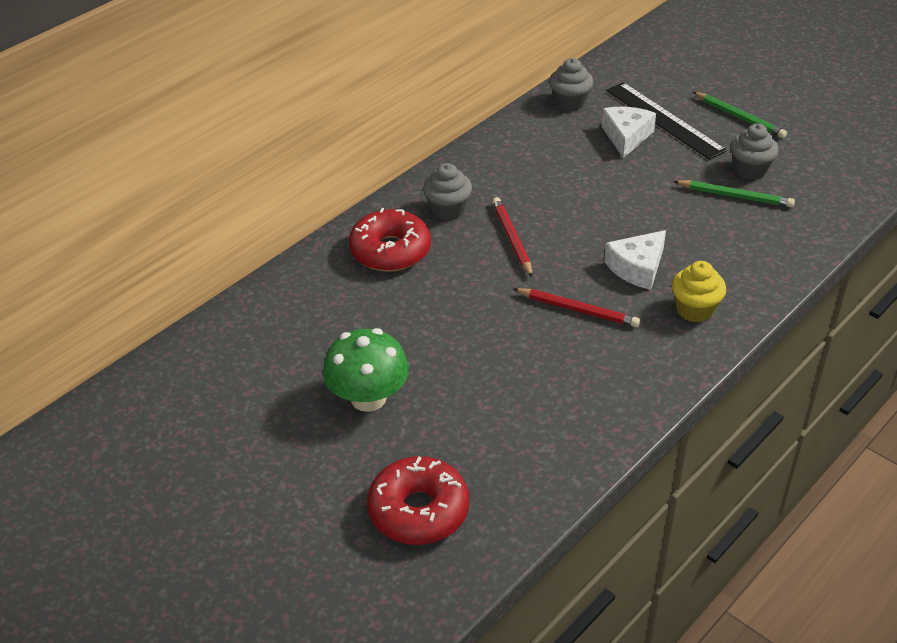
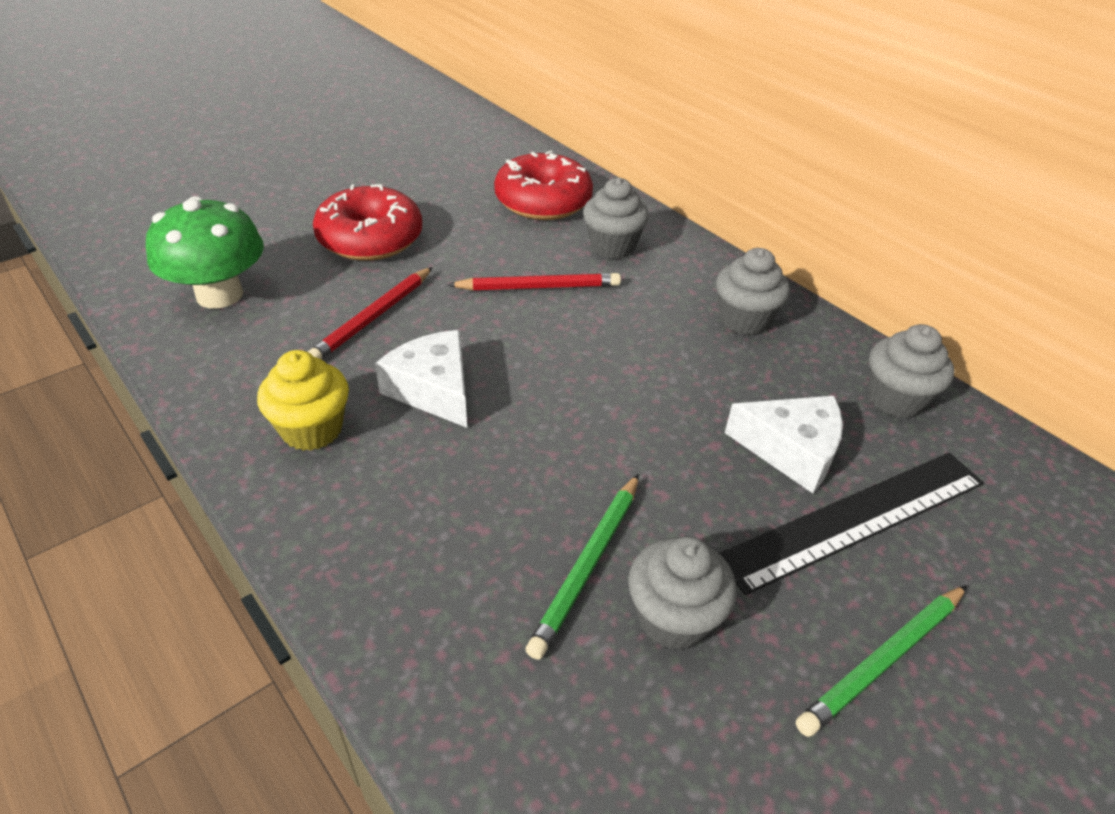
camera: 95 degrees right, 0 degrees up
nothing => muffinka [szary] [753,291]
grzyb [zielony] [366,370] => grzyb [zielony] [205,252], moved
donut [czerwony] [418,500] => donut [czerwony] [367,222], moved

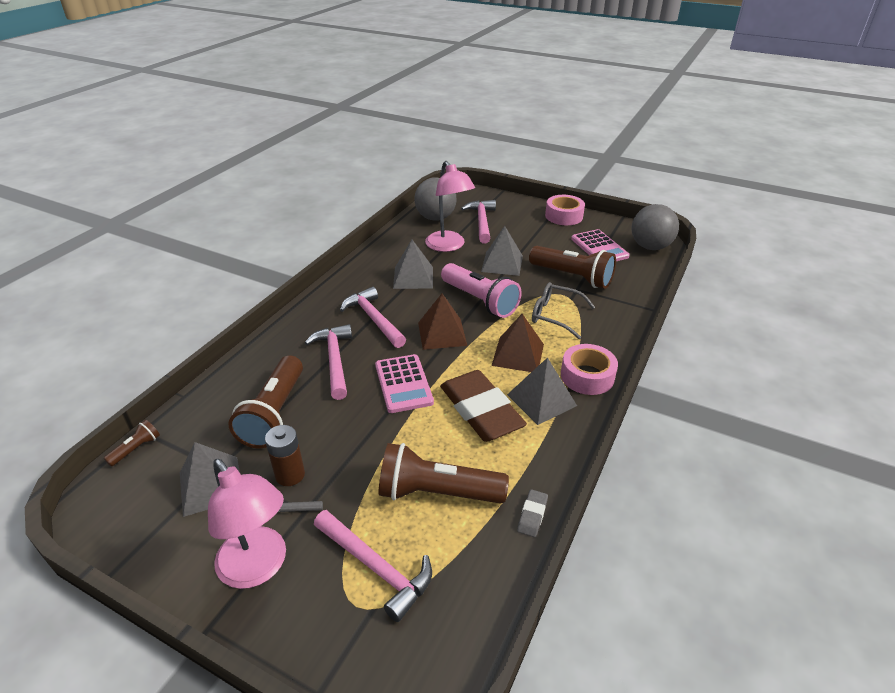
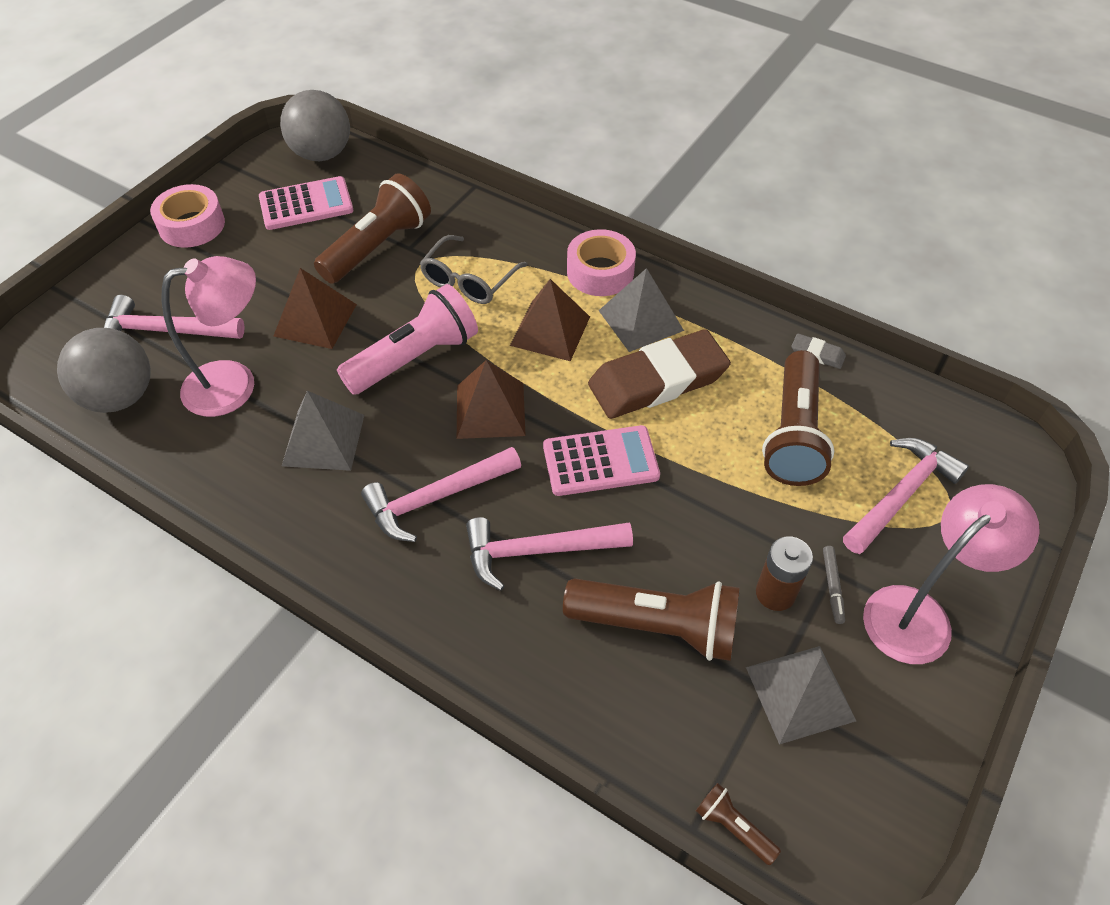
camera: 85 degrees left, 15 degrees up
piramida [szary] [502,251] => piramida [brązowy] [315,308]

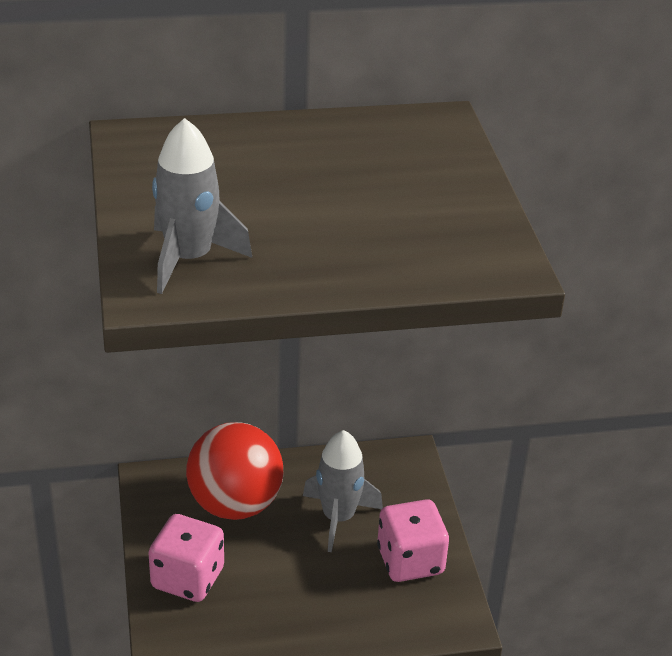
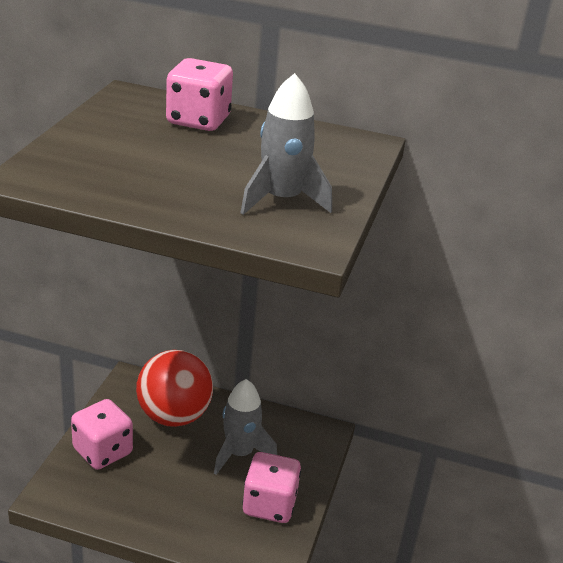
camera: 25 degrees right, 5 degrees down
nothing => kostka do gry [różowy] [199,94]
rakieta [szary] [202,206] => rakieta [szary] [286,144], moved

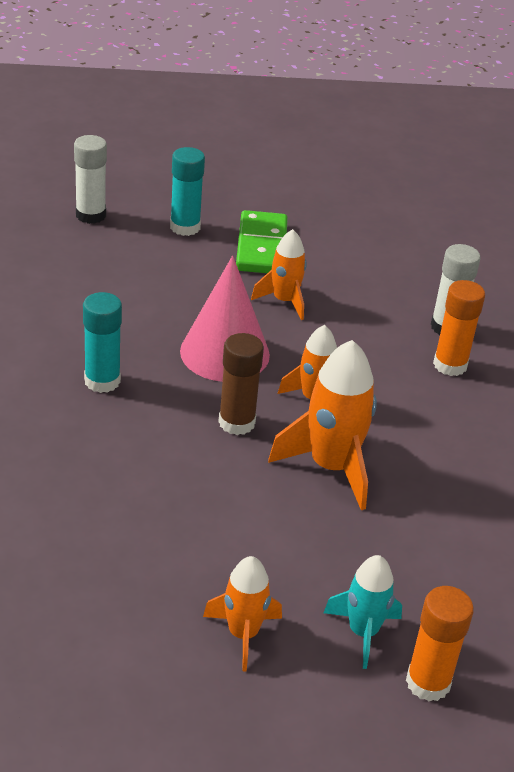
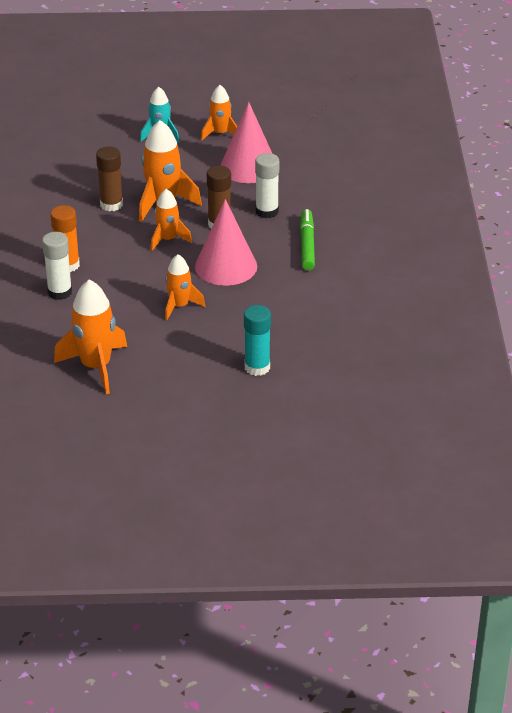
camera: 175 degrees left, 0 degrees up
kostka domina [zielony] [262,241] => nothing
klej w sztyfcie [pomarańczowy] [440,643] => nothing
nothing => rakieta [pomarańczowy] [90,336]
nothing => klej w sztyfcie [brązowy] [109,179]
nothing => stożek [różowy] [246,142]
klej w sztyfcie [biały] [90,179] => klej w sztyfcie [biały] [267,185], moved
klej w sztyfcie [turkusowy] [102,342] => flamaster [zielony] [307,240]

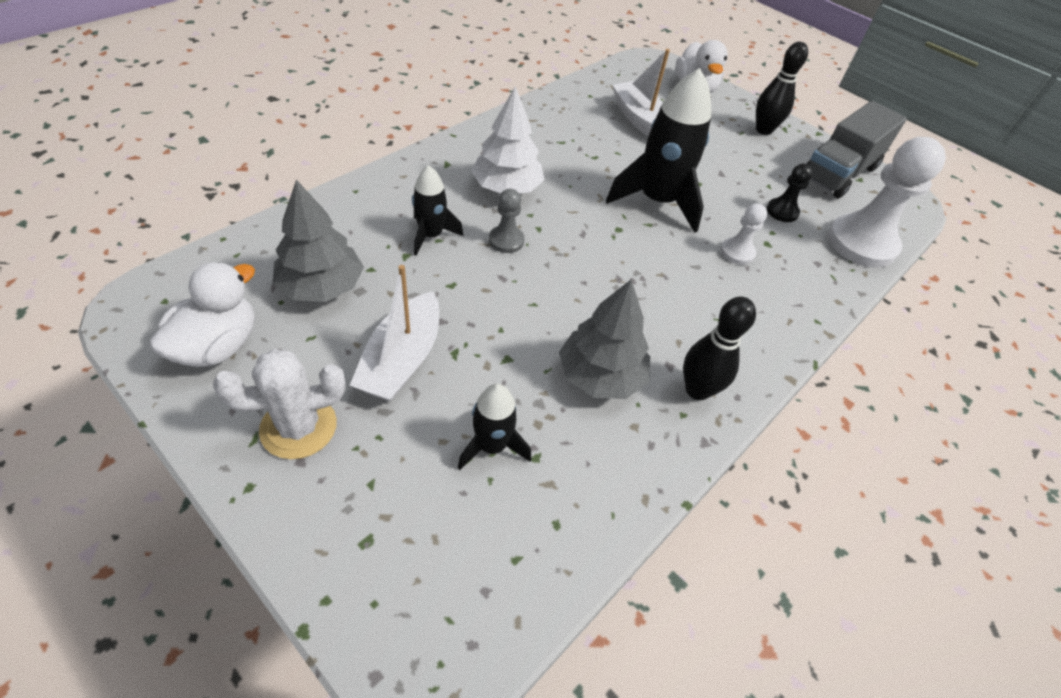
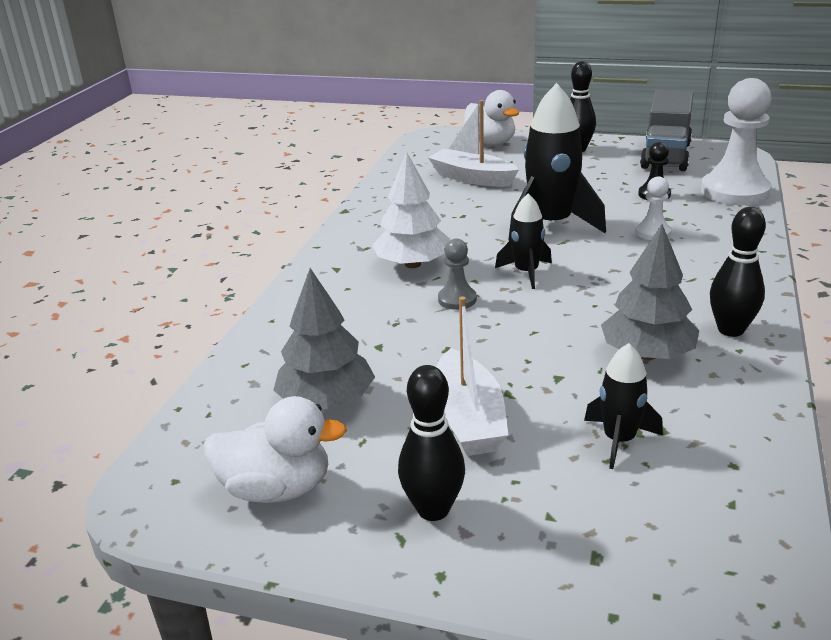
camera: 20 degrees left, 20 degrees down
rakieta [czarny] [437,210] => rakieta [czarny] [523,241], moved
kaktus [biały] [279,404] => kręgiel [czarny] [431,443]
kaczka [biały] [202,314] => kaczka [biały] [275,449], 90 degrees clockwise

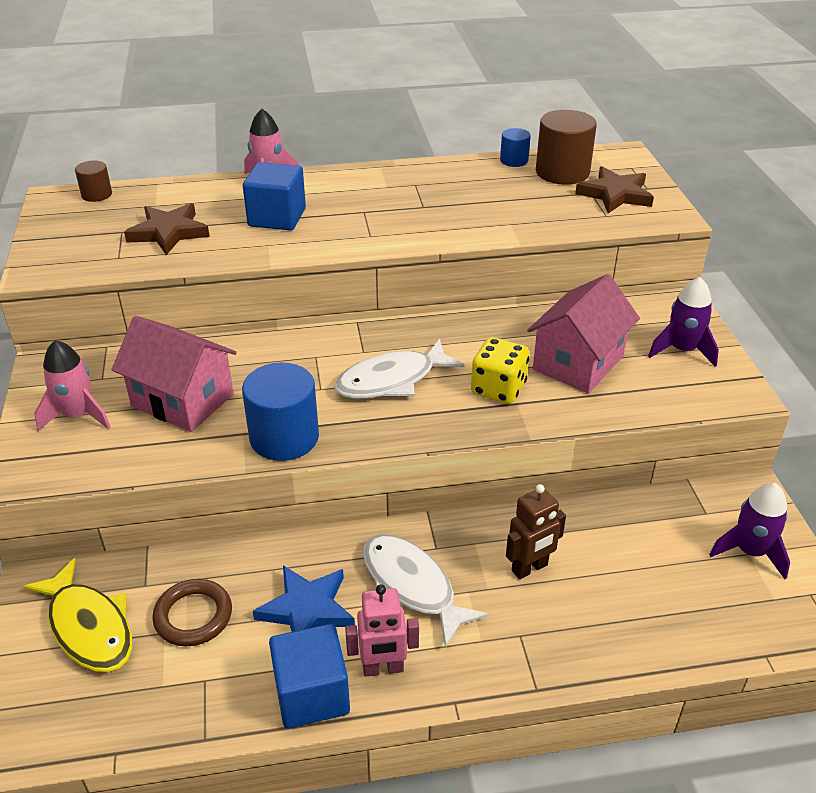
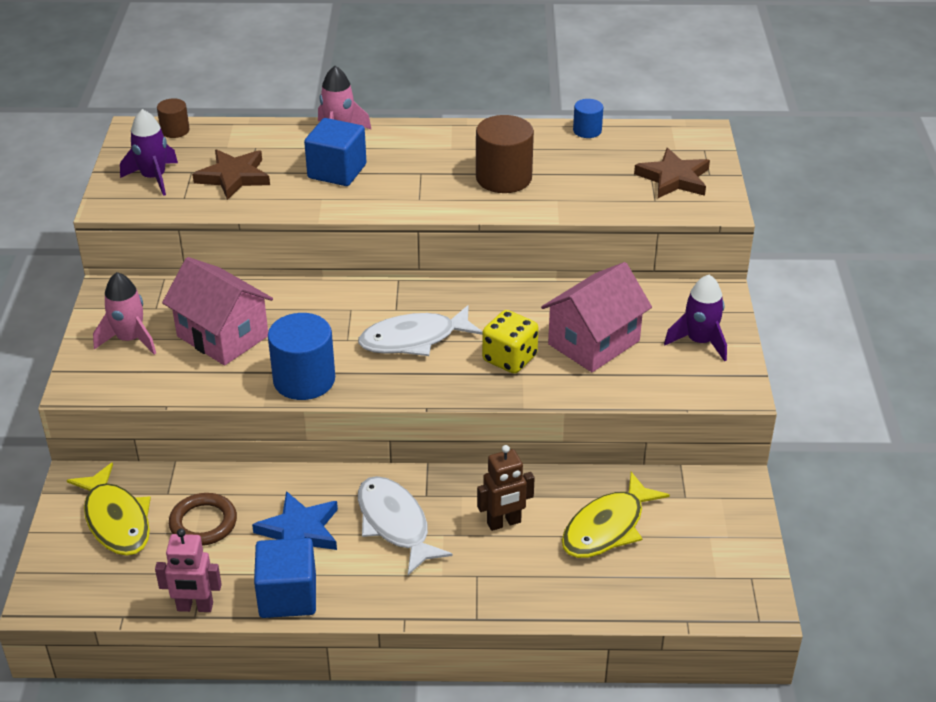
camera: 10 degrees right, 0 degrees up
nothing => ryba [żółty] [616,515]
robot [różowy] [382,630] => robot [różowy] [188,570], moved
walec [brązowy] [566,147] => walec [brązowy] [505,154], moved
rakieta [fioletowy] [749,531] => rakieta [fioletowy] [149,152], moved

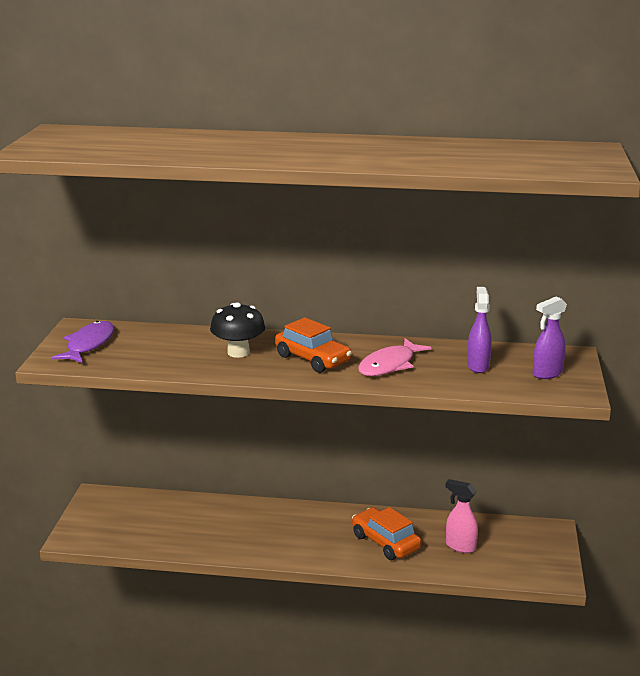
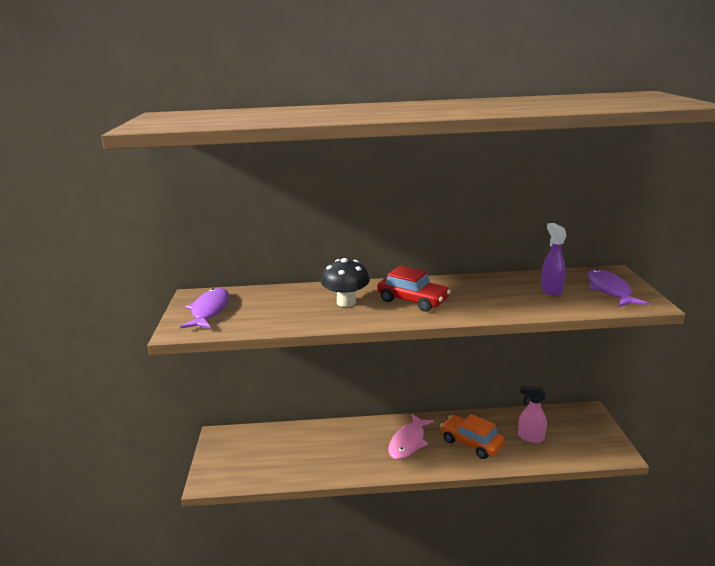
camera: 10 degrees left, 0 degrees up
ryba [różowy] [394,357] => ryba [różowy] [411,436], moved
spryskiwacz [fioletowy] [549,337] => ryba [fioletowy] [618,288]
samochód [pomarańczowy] [313,345] => samochód [czerwony] [414,288]

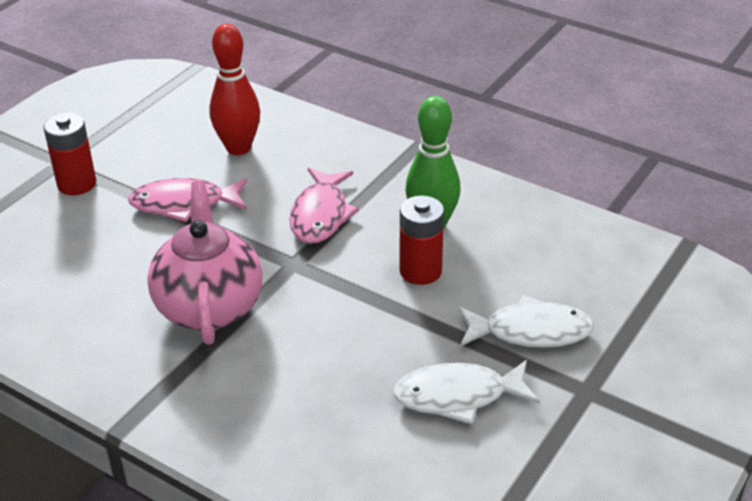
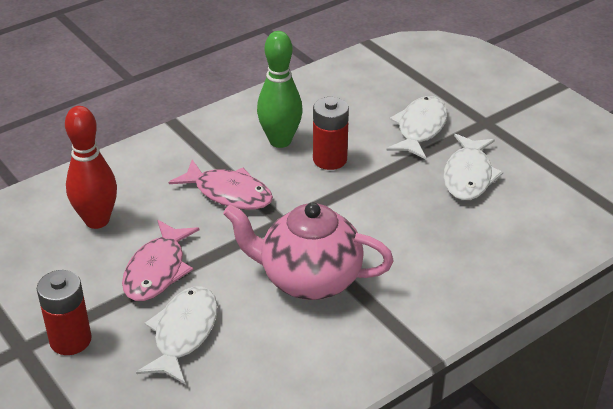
camera: 70 degrees left, 0 degrees up
nothing => ryba [biały] [177,335]

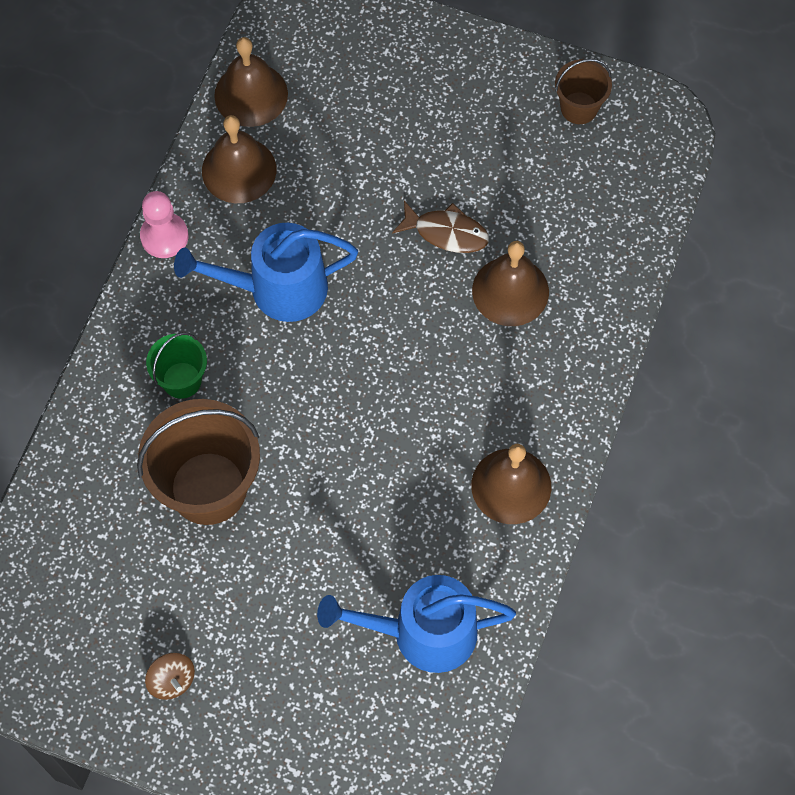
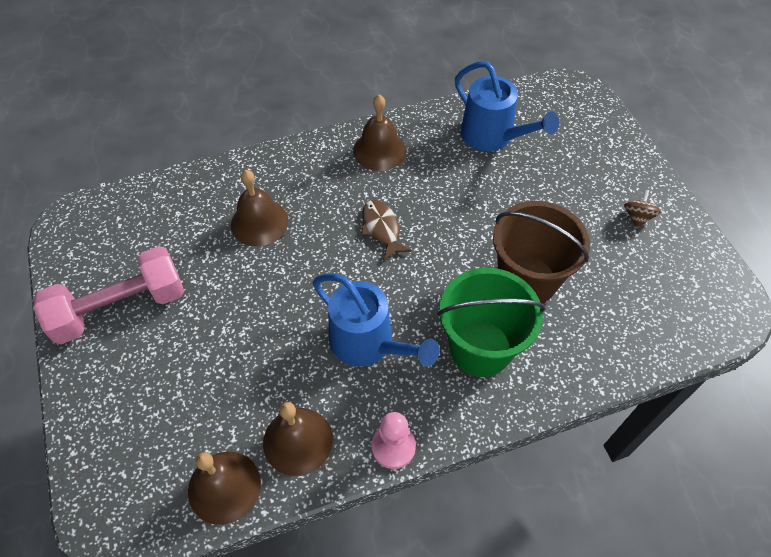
camera: 130 degrees left, 10 degrees down
wiadro [brązowy] [583,91] => nothing
nothing => hantel [różowy] [108,295]
ryba [brązowy] [440,227] => ryba [brązowy] [386,230], moved
wiadro [zielony] [176,365] => wiadro [zielony] [491,322], x1.91

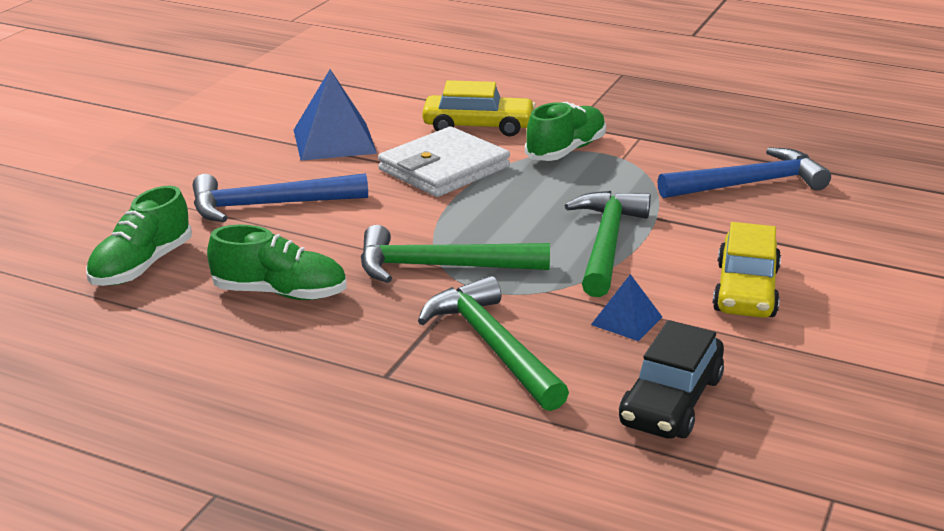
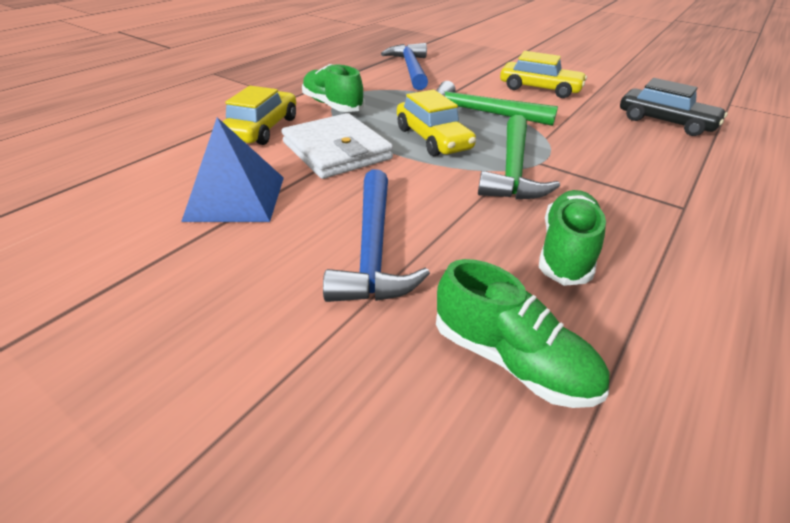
camera: 80 degrees left, 10 degrees up
młotek [zielony] [493,343] => nothing
piramida [niebieski] [626,307] => nothing
nothing => samochód [żółty] [436,122]

